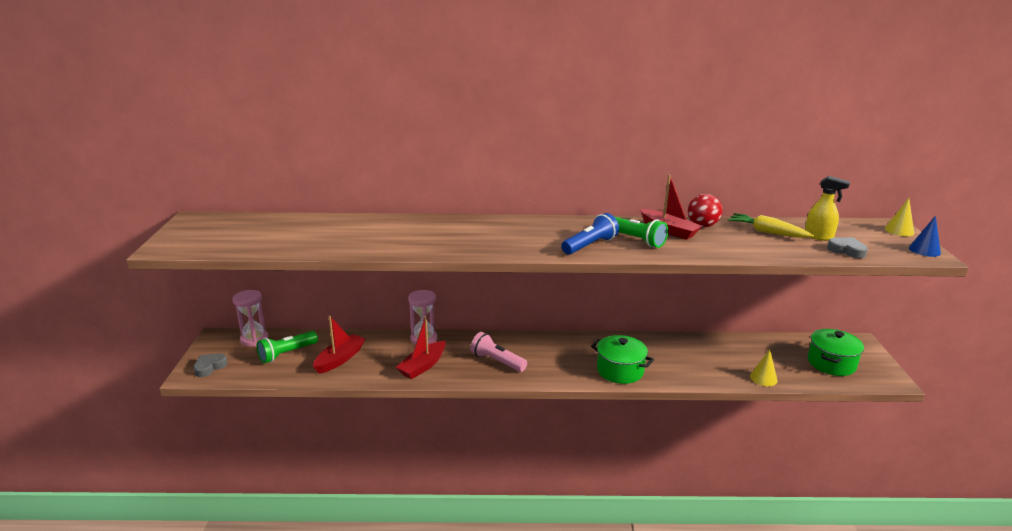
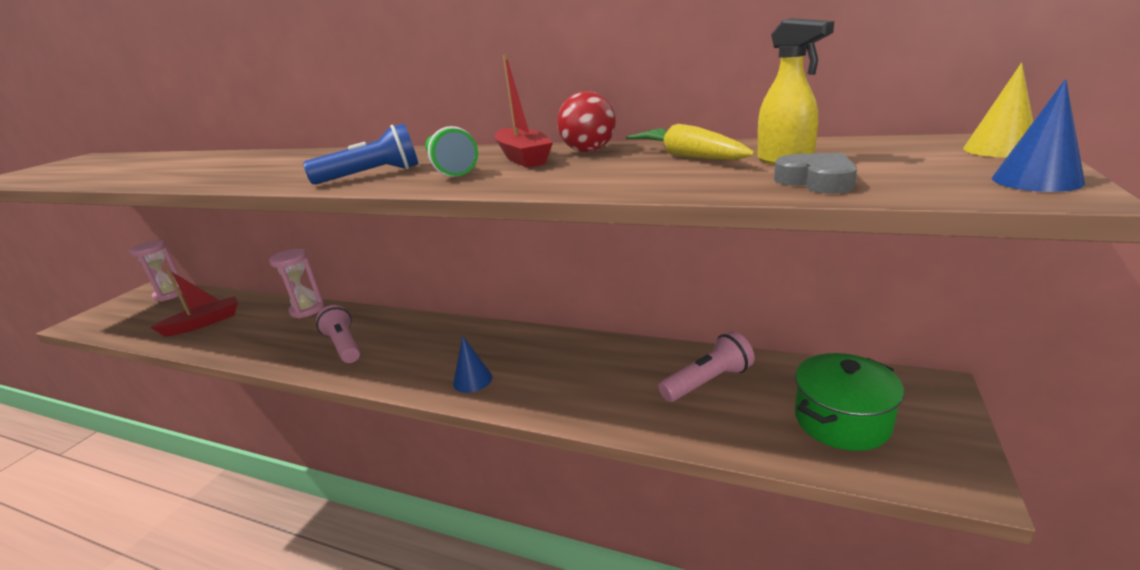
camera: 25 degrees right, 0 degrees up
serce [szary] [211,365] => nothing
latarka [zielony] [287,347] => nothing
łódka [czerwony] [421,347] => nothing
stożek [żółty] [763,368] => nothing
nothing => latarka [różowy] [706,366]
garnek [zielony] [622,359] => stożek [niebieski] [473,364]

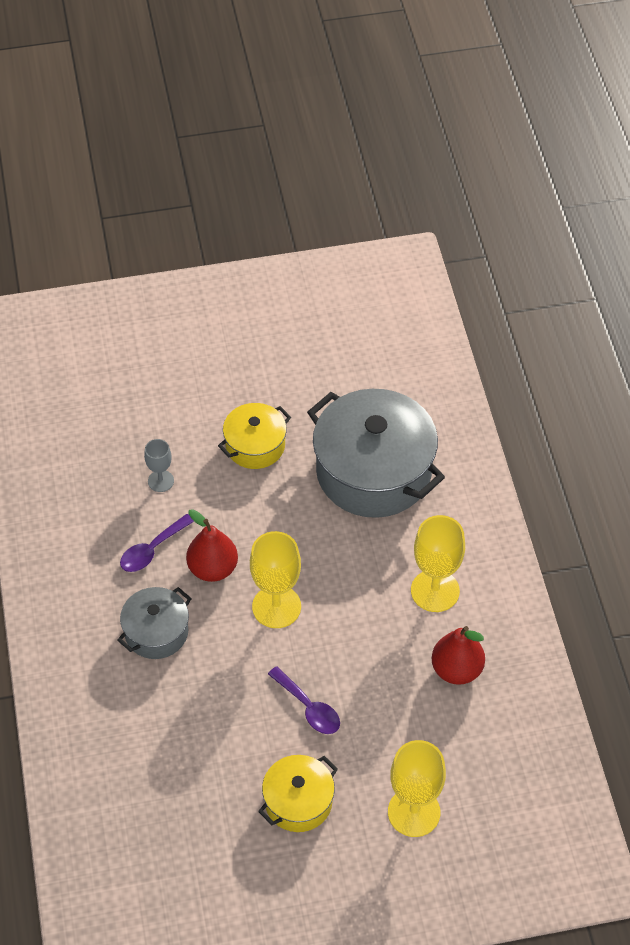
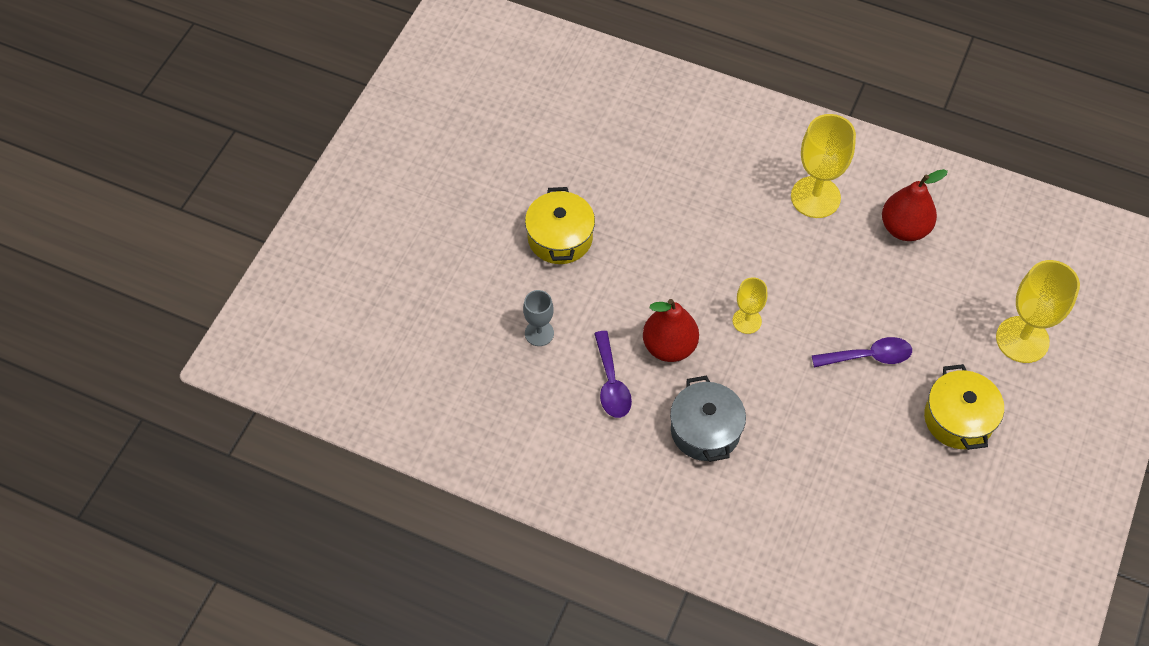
camera: 55 degrees left, 5 degrees up
garnek [szary] [376,453] => nothing
kielich [żółty] [275,579] => kielich [żółty] [749,305], x0.56

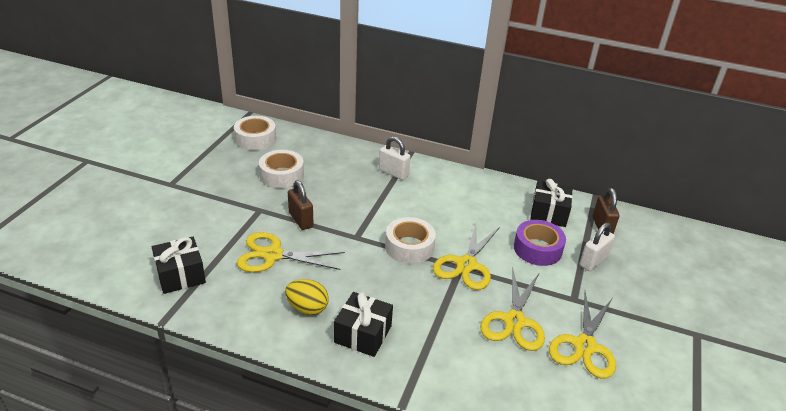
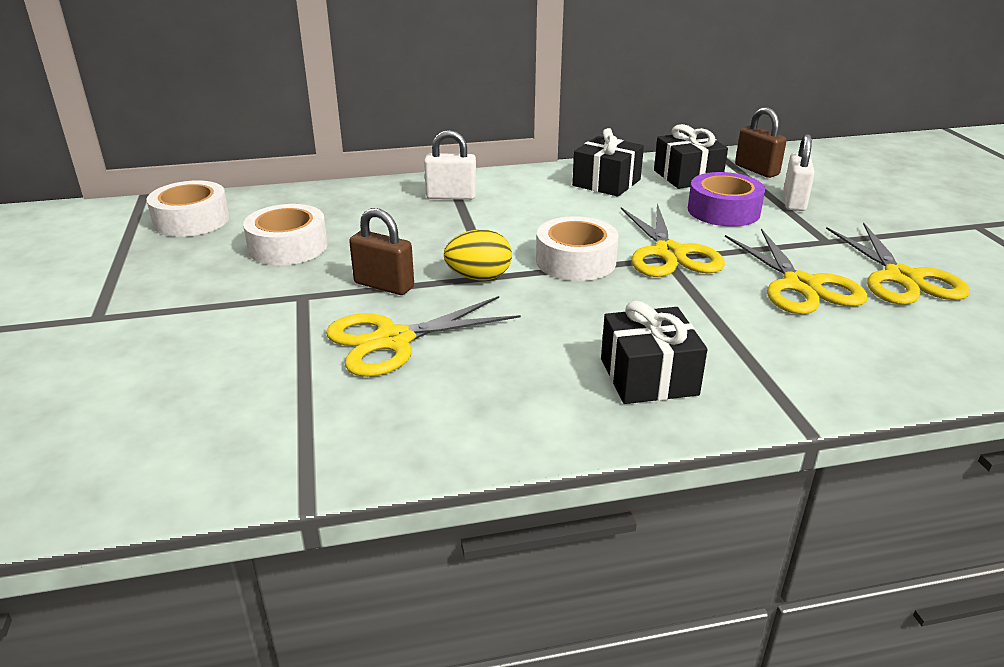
camera: 30 degrees left, 5 degrees down
prezent [czarny] [179,265] => prezent [czarny] [608,162], moved
jajko [żółty] [307,297] => jajko [żółty] [478,254], moved

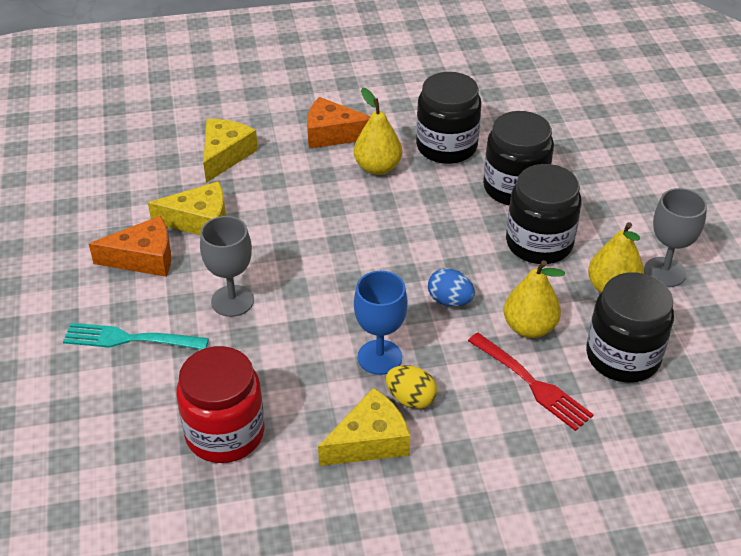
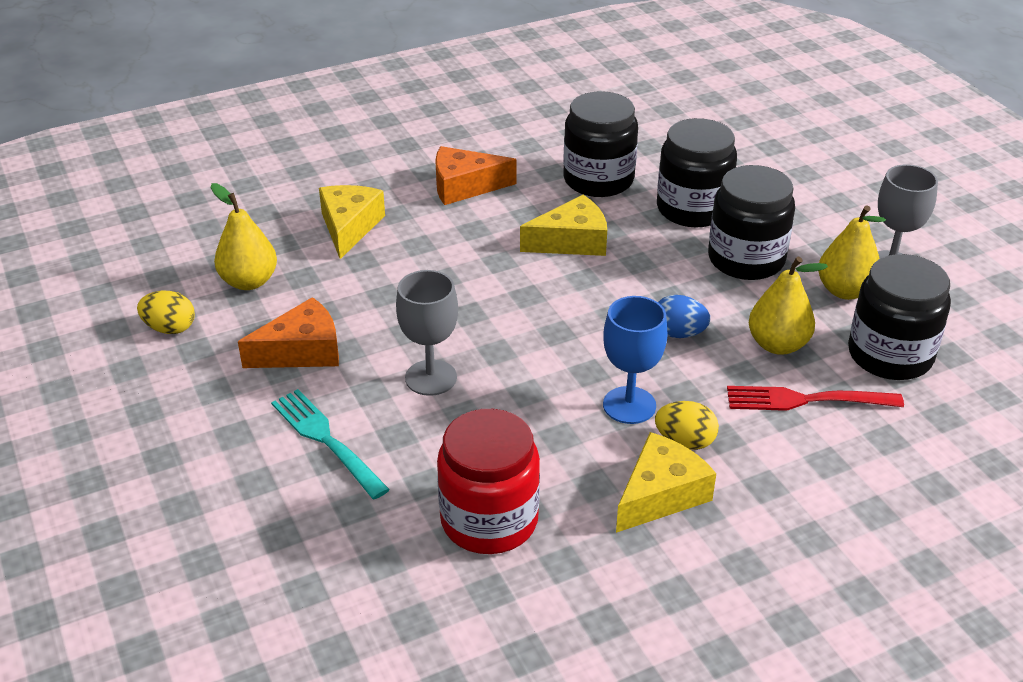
camera: 15 degrees left, 5 degrees down
nothing => jajko [żółty] [166,312]
ser [żółty] [187,208] => ser [żółty] [563,225], moved
gruszka [żółty] [378,131] => gruszka [żółty] [243,236], moved
widelec [turkusowy] [136,336] => widelec [turkusowy] [330,444], 60 degrees clockwise
widelec [czerwony] [531,382] => widelec [czerwony] [815,398], 150 degrees clockwise

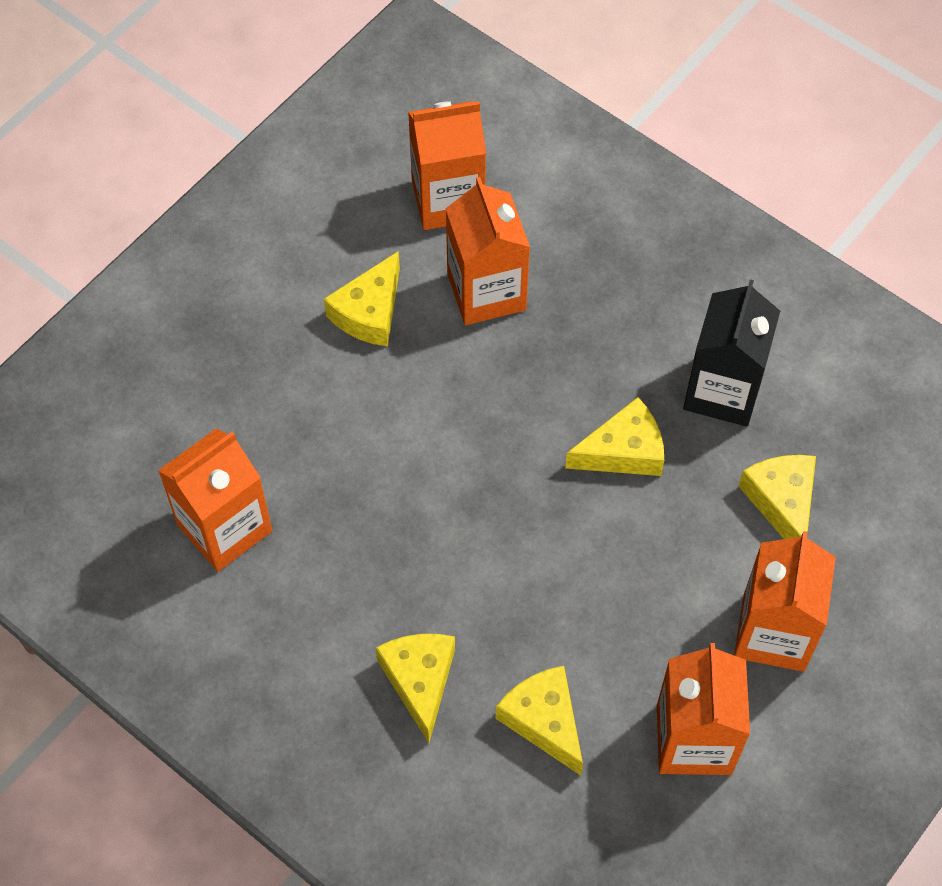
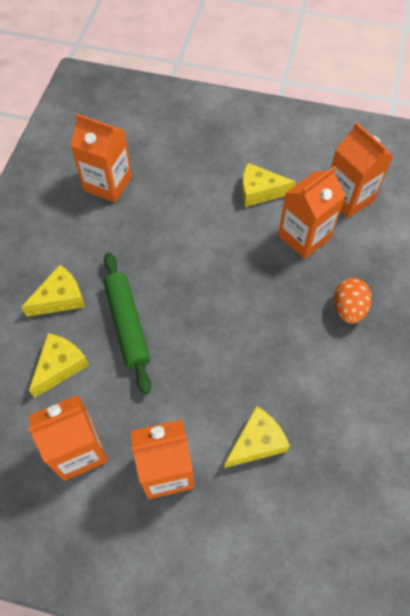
camera: 65 degrees right, 0 degrees up
ser [żółty] [614,436] => nothing
karton mleka [czarny] [731,353] => nothing
nothing => wałek do ciasta [zielony] [127,323]
nothing => jajko [pomarańczowy] [353,301]

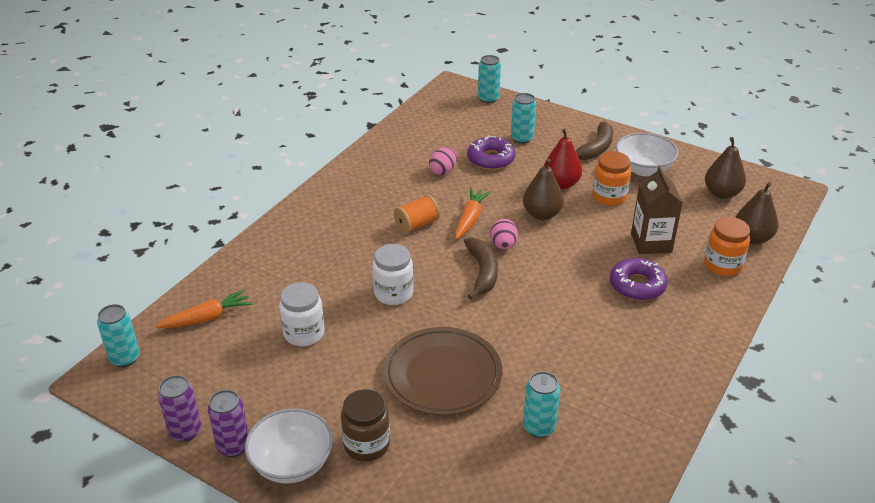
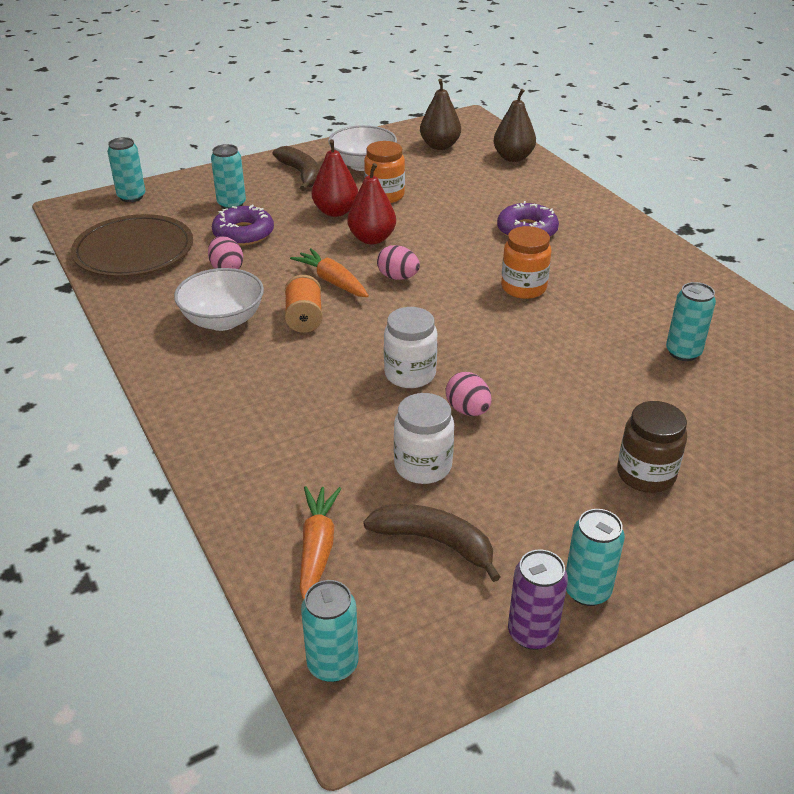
camera: 60 degrees left, 0 degrees up
karton mleka [brązowy] [657,210] => nothing
nothing => jajko [różowy] [469,394]
miska [biały] [289,446] => miska [biały] [219,299], moved
talerz [brązowy] [442,371] => talerz [brązowy] [132,245], moved
banan [brązowy] [481,268] => banan [brązowy] [432,543], moved
słoik [pomarańczowy] [727,246] => słoik [pomarańczowy] [526,262], moved
puszka [fioletowy] [228,423] => puszka [turkusowy] [595,557]
gruszka [brązowy] [543,189] => gruszka [czerwony] [372,203]

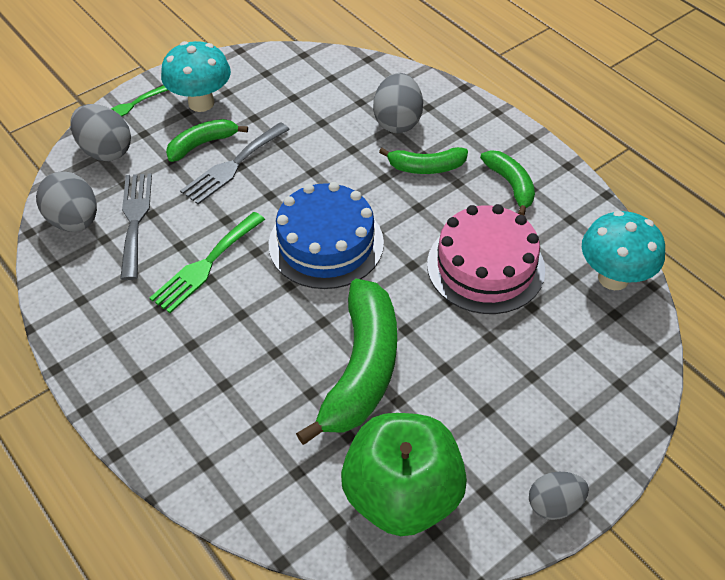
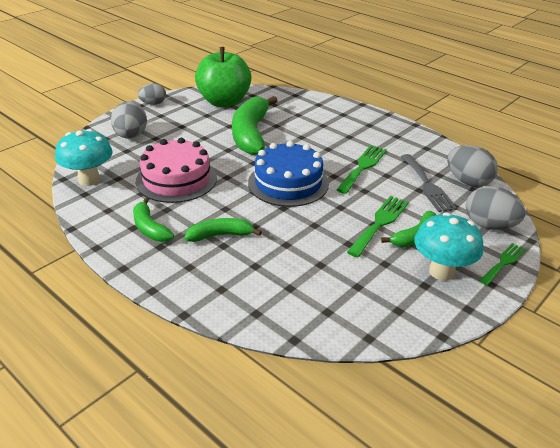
camera: 170 degrees right, 15 degrees down
jajko [szary] [398,103] => jajko [szary] [129,120], moved
widelec [szary] [235,163] => widelec [zielony] [378,226]

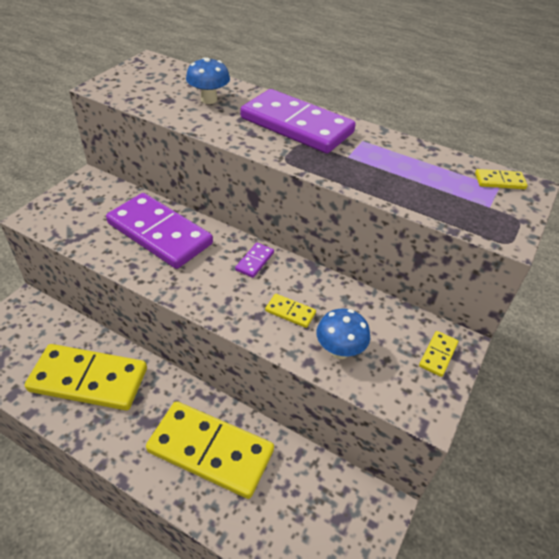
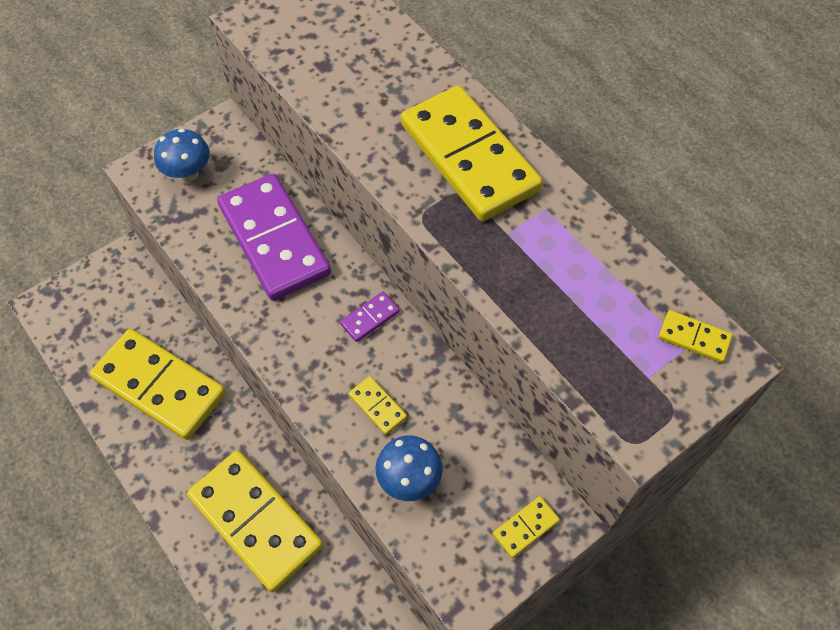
camera: 25 degrees right, 15 degrees up
grzyb [niebieski] [208,80] => grzyb [niebieski] [182,155], moved
kostka domina [fioletowy] [298,121] => kostka domina [żółty] [472,153]

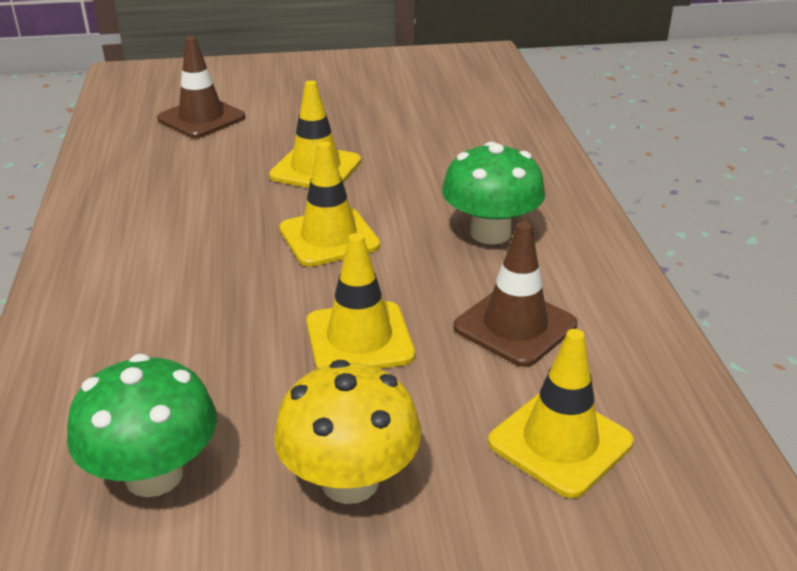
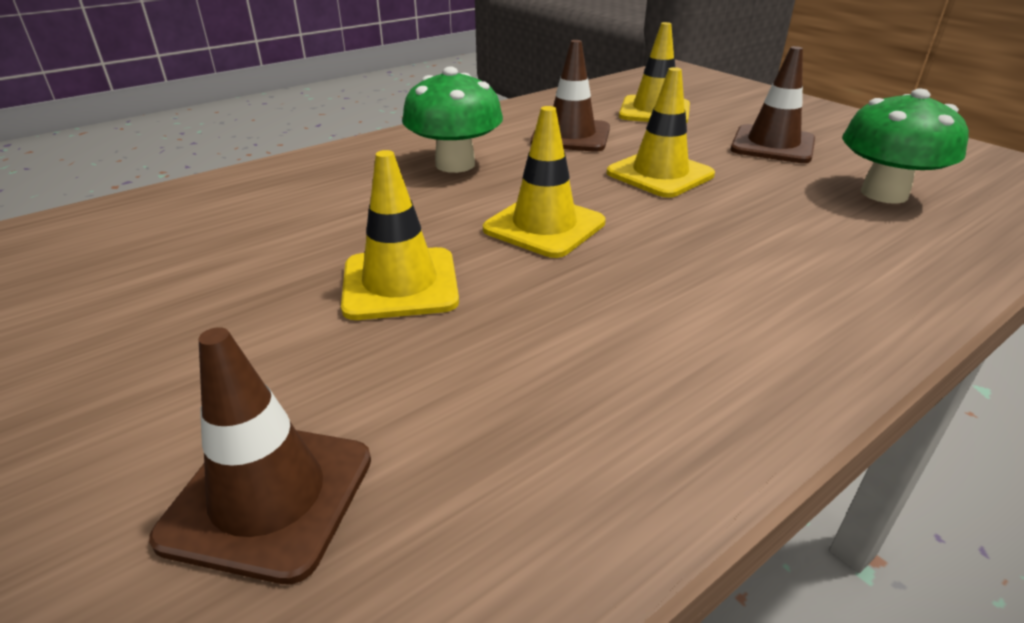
camera: 120 degrees left, 0 degrees up
grzyb [żółty] [347,432] => pachołek [brązowy] [773,104]

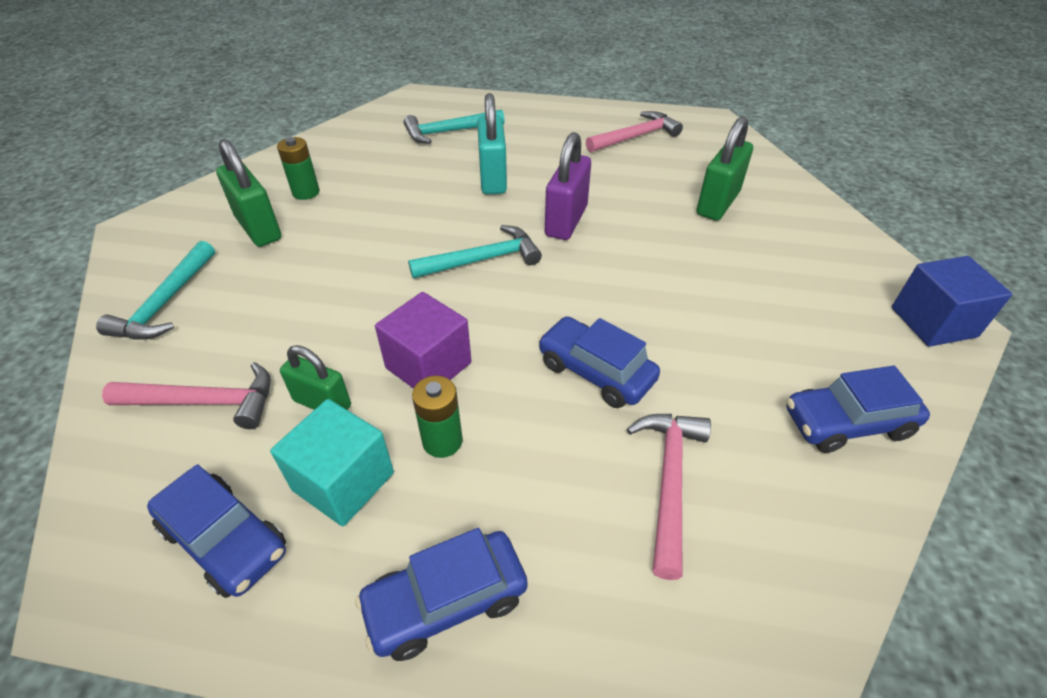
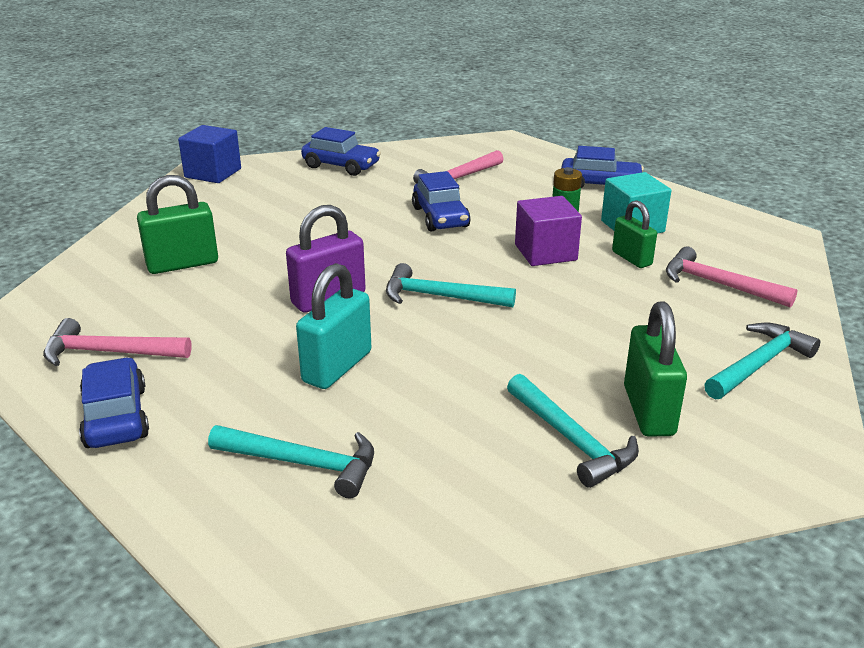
camera: 145 degrees left, 15 degrees down
samochód [niebieski] [216,531] => samochód [niebieski] [114,402], moved
bateria [zielony] [298,168] => młotek [turkusowy] [573,431]

